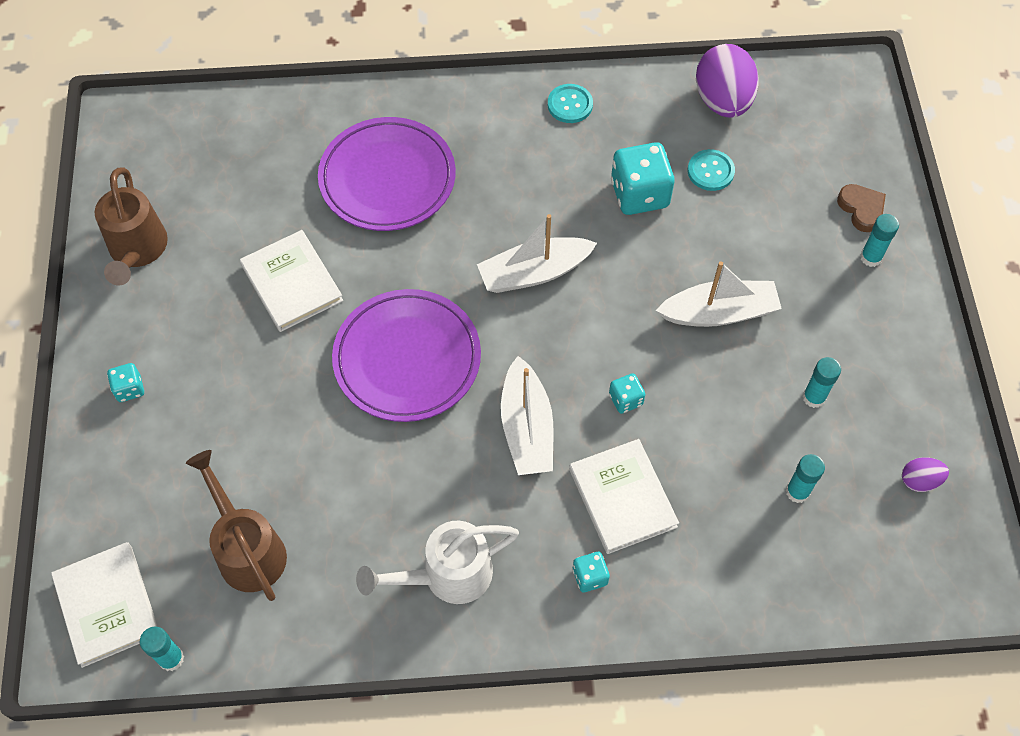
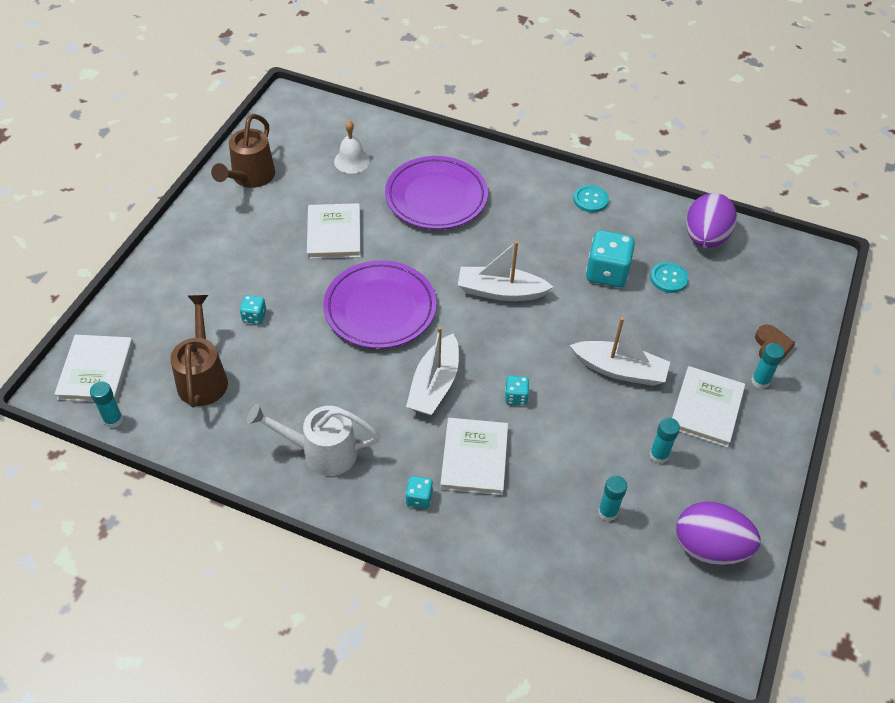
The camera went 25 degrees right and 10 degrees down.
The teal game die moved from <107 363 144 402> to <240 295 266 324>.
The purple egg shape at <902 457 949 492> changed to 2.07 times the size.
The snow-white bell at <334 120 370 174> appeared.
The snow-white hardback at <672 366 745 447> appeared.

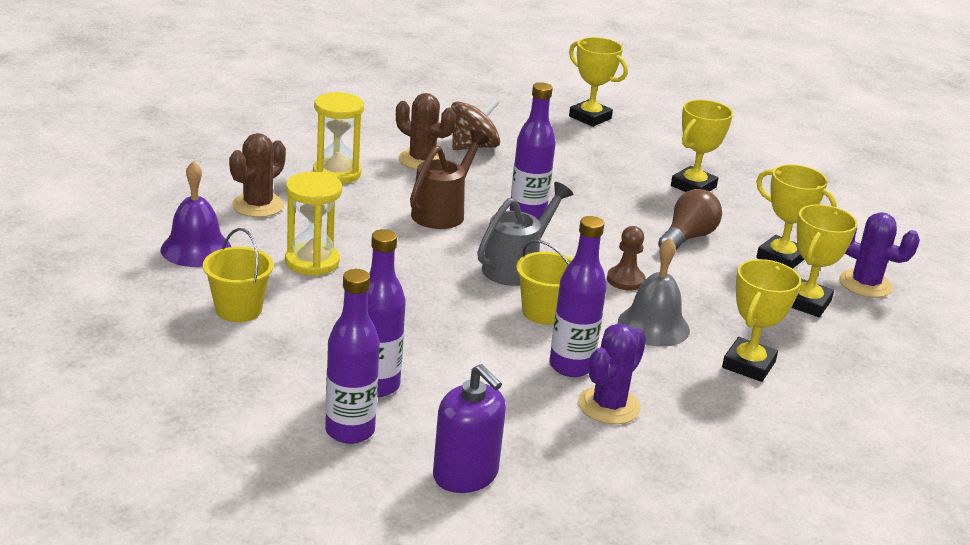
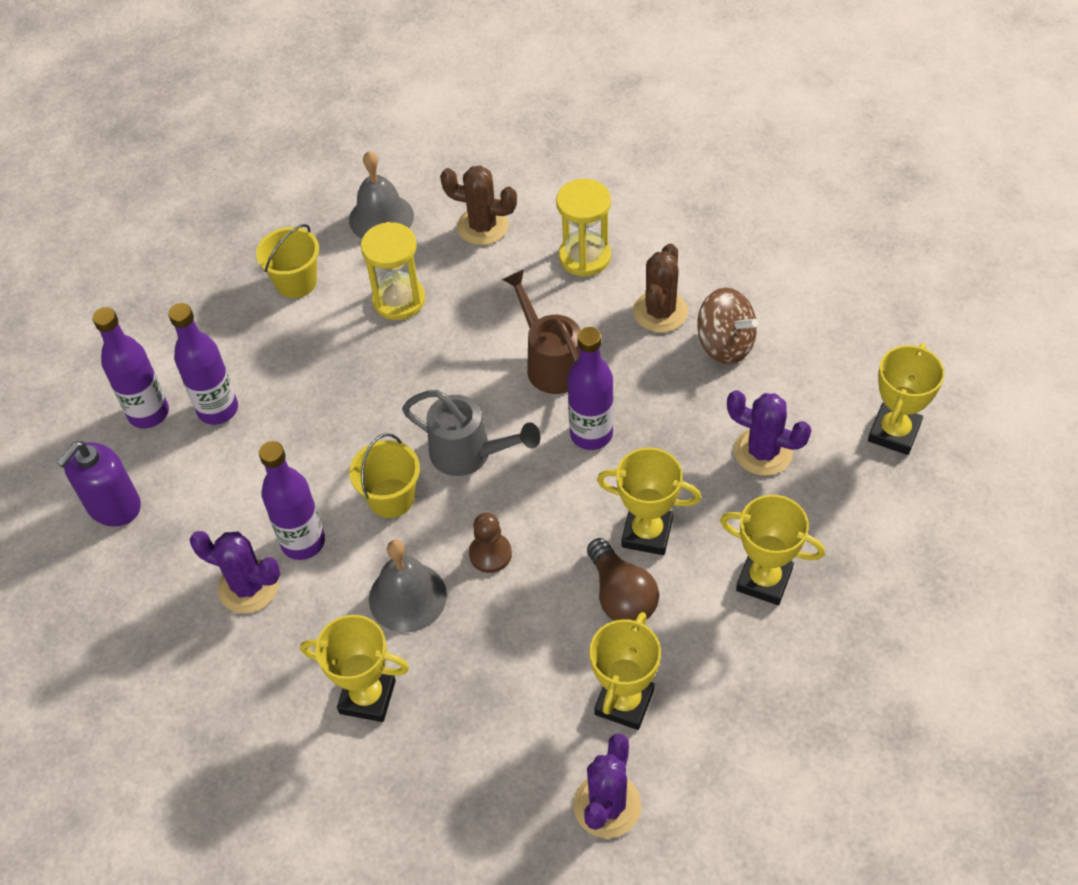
The camera went 80 degrees right and 25 degrees up.
The dark brown sprinkling can at <410 130 489 229> turned 135 degrees counterclockwise.
The purple bell at <161 161 231 267> became the ash-grey bell at <349 151 414 239>.
The dark brown bulb at <658 189 722 250> turned 45 degrees clockwise.
The yellow trophy moved from <791 204 858 317> to <597 447 701 555>.
The purple cactus at <727 390 811 476> appeared.

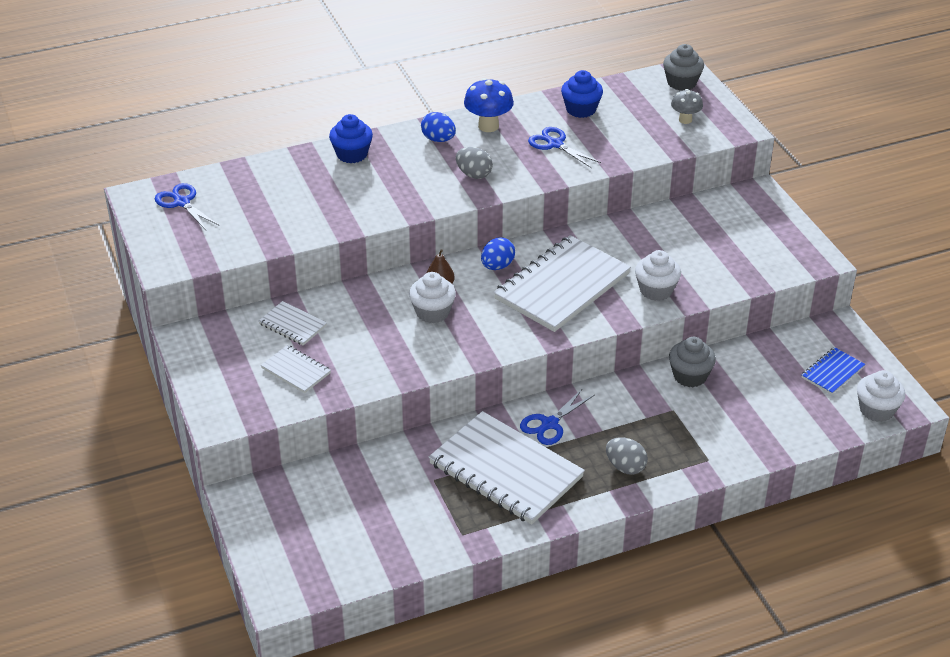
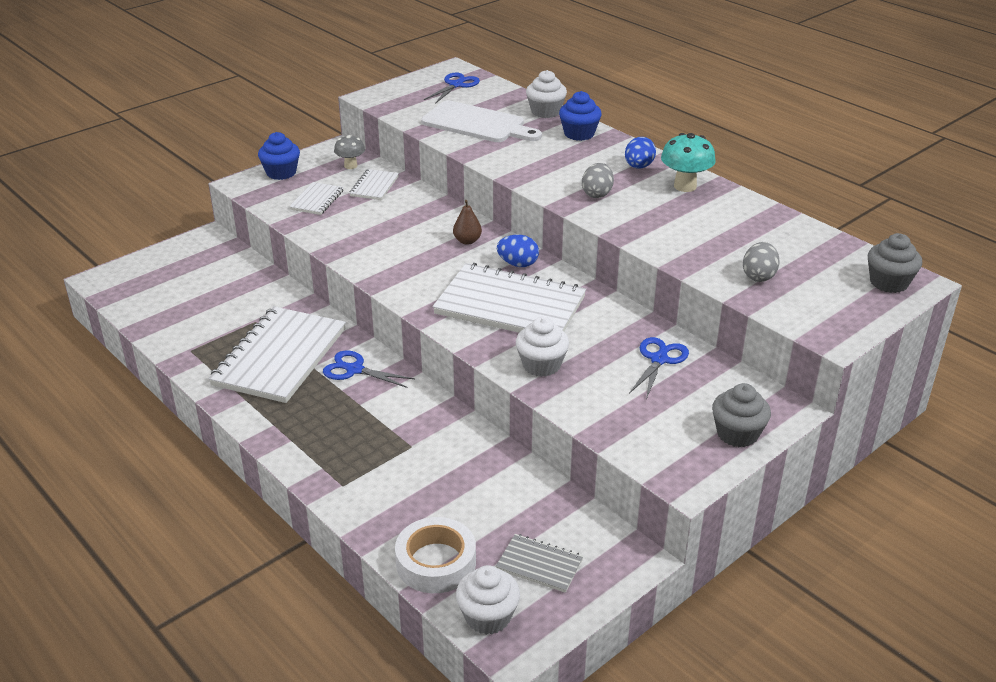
The camera went 70 degrees right and 5 degrees down.
The cobalt muffin moved from <561 70 603 118> to <258 132 300 180>.
The cobalt toadstool at <464 78 514 132> became the teal toadstool at <661 133 716 192>.
The ash-grey toadstool moved from <671 89 703 124> to <334 135 365 169>.
The cobalt scissors moved from <528 127 601 168> to <629 337 689 399>.
The snow-white muffin moved from <409 272 456 323> to <526 70 567 118>.
The ash-grey muffin moved from <669 337 716 387> to <712 383 771 447>.
The cobalt notebook at <801 347 865 395> became the ash-grey notebook at <496 534 584 593>.
The ash-grey egg shape moved from <606 438 648 475> to <743 242 780 282>.
The snow-white bread board at <421 100 542 142> appeared.
The snow-white sticky tape at <395 517 476 593> appeared.

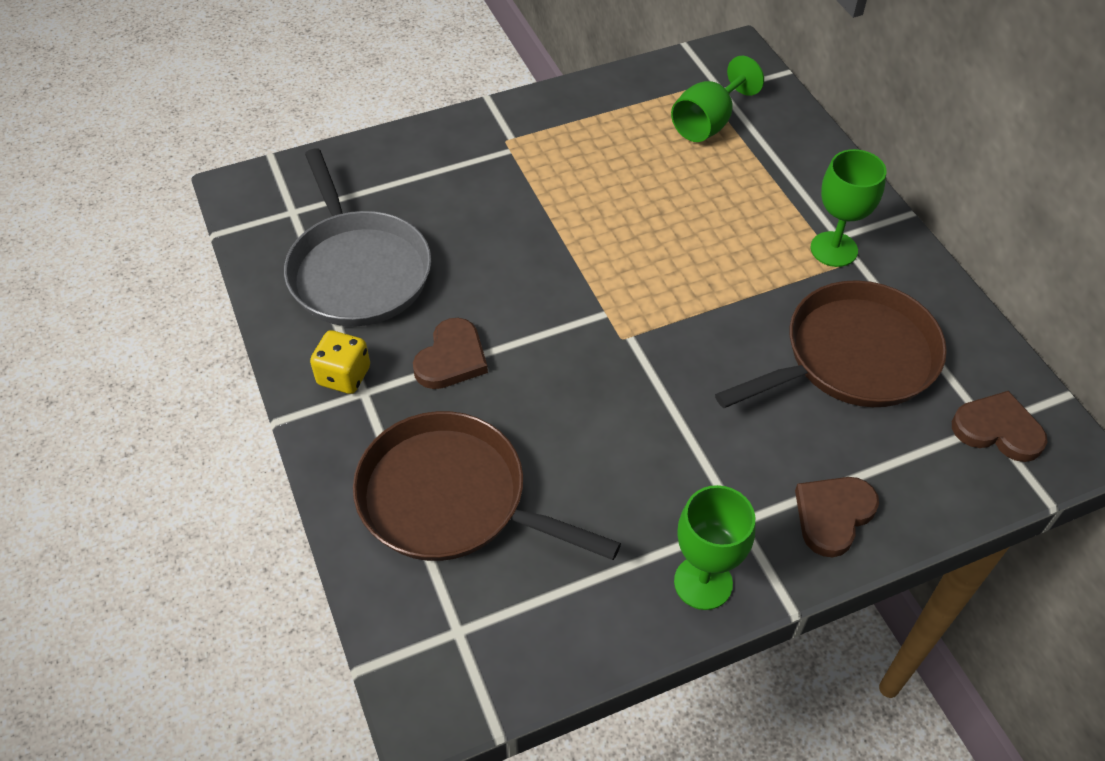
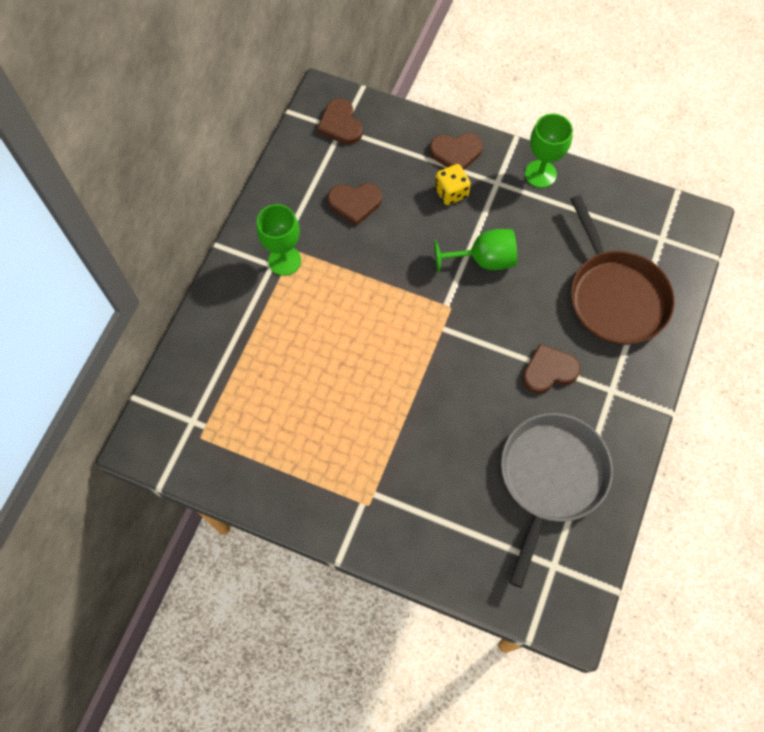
The camera went 135 degrees left and 15 degrees up.
The emerald chalice moved from <671 56 764 142> to <434 229 517 273>.
The dark brown skillet at <715 280 947 408> was replaced by the dark brown heart shape at <327 183 382 226>.
The yellow game die moved from <310 330 370 394> to <435 164 471 205>.

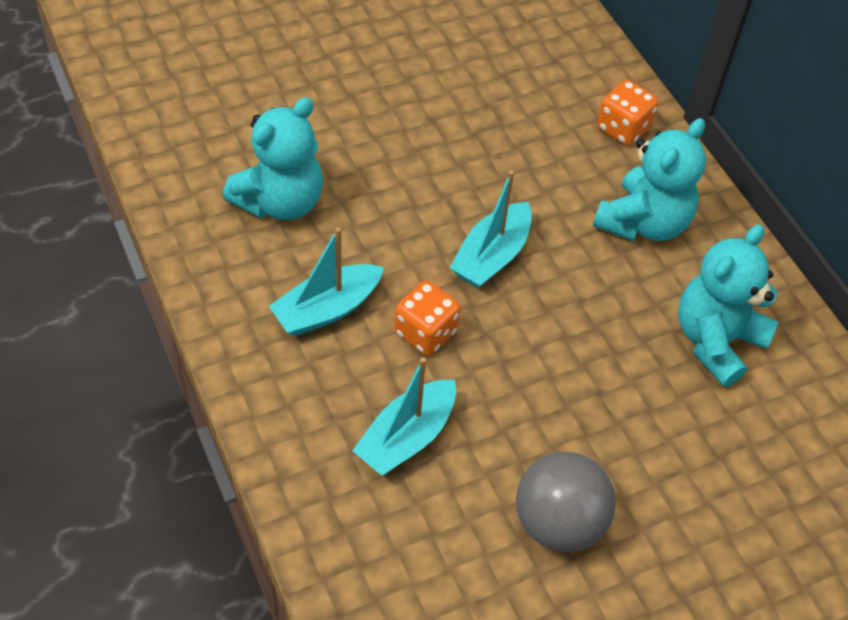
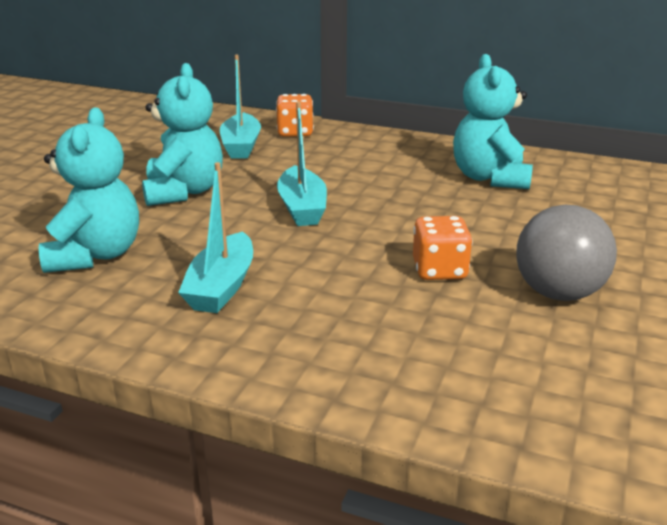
The camera went 40 degrees left and 25 degrees down.
The teal teddy moved from <593 118 706 241> to <142 63 223 206>.
The orange game die moved from <394 281 460 356> to <413 216 473 280>.
The teal toy boat moved from <352 357 456 476> to <220 54 261 159>.

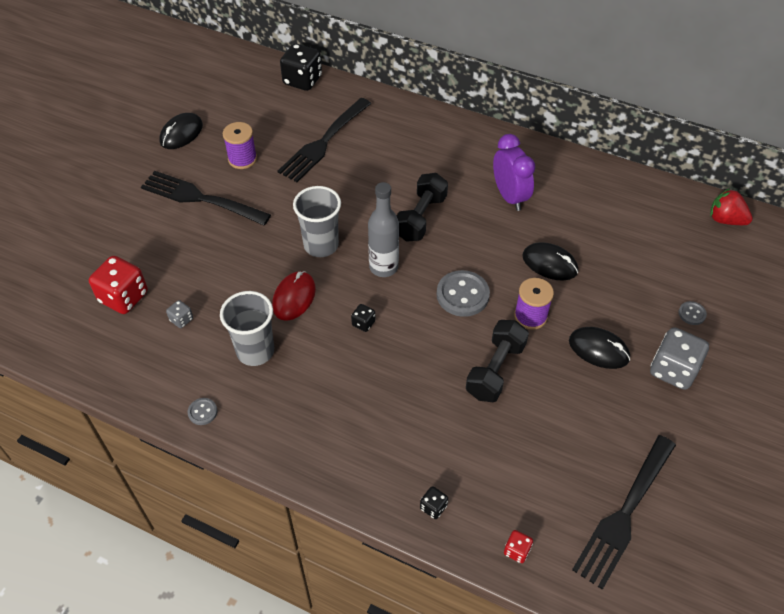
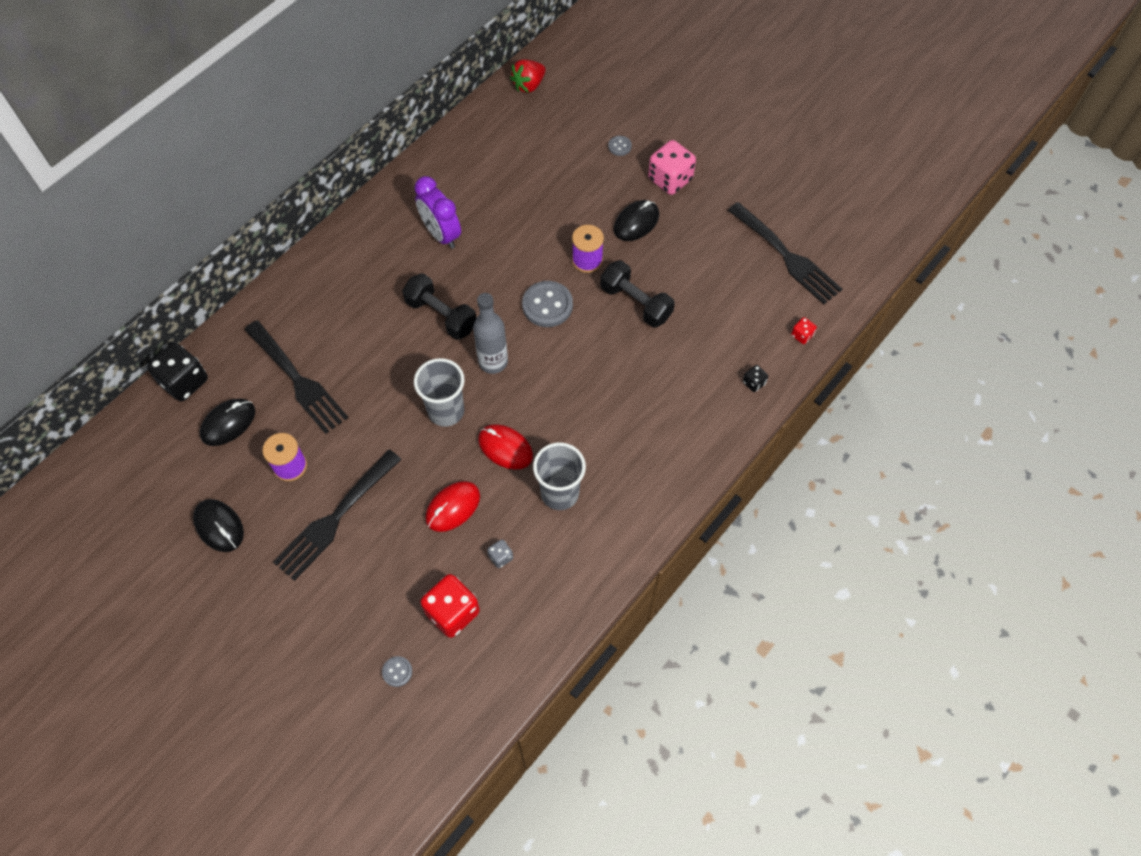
The camera went 75 degrees left and 10 degrees up.
The purple alarm clock at <493 134 535 211> turned 120 degrees counterclockwise.
The jet-black computer mouse moved from <522 242 578 281> to <200 399 255 446>.
The jet-black game die at <351 304 375 332> disappeared.
The ash-grey game die at <650 327 709 390> became the pink game die at <648 140 696 195>.
The ash-grey sewing button moved from <188 398 217 425> to <382 656 412 687>.
The red computer mouse at <425 481 480 532> appeared.

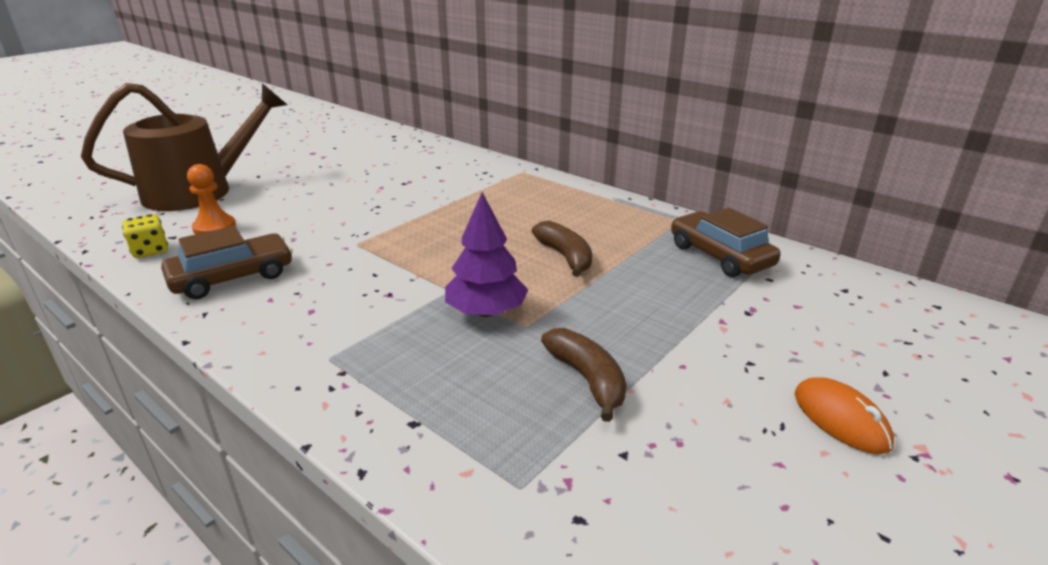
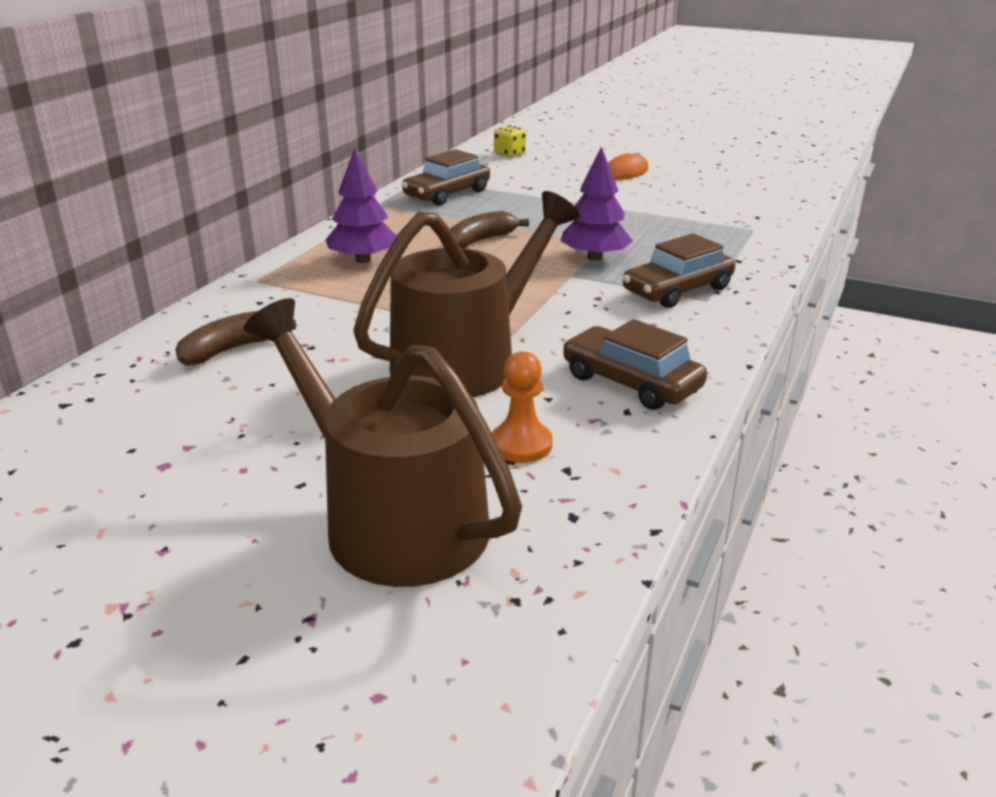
The camera went 105 degrees left and 0 degrees up.
The yellow game die moved from <122 214 168 258> to <494 125 526 157>.
The dark brown banana moved from <541 328 627 422> to <175 311 296 366>.
The purple fir tree at <326 148 397 263> appeared.
The dark brown sprinkling can at <353 191 580 397> appeared.
The dark brown automobile at <623 233 735 308> appeared.

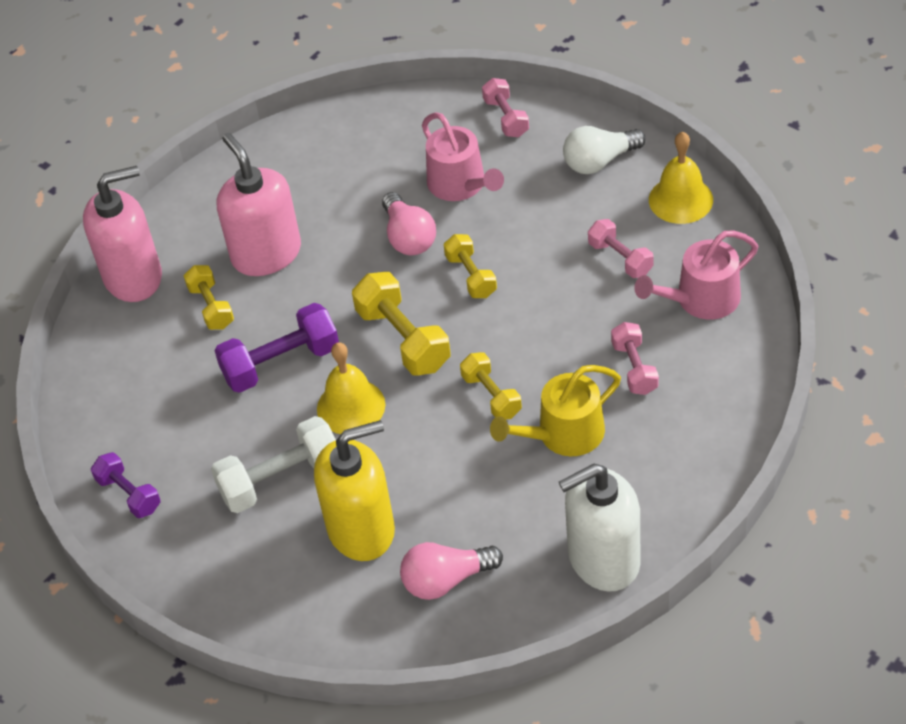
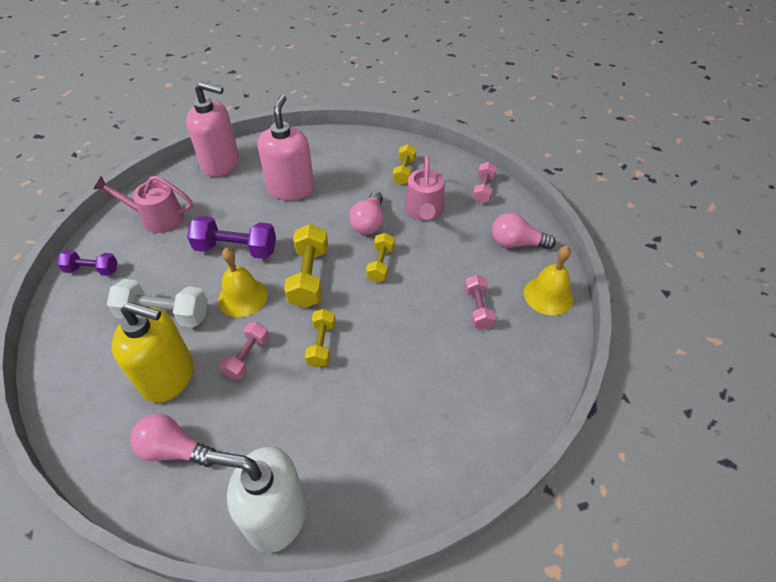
The camera went 30 degrees right and 0 degrees up.
The snow-white bulb at <563 126 646 174> became the pink bulb at <492 213 556 250>.
The pink sprinkling can moved from <634 231 758 320> to <93 176 193 233>.
The yellow dumbbell moved from <184 265 234 330> to <393 144 416 185>.
The pink dumbbell moved from <611 322 659 395> to <219 322 269 380>.
The yellow sprinkling can at <490 365 621 456> disappeared.
The purple dumbbell at <91 452 161 518> turned 75 degrees counterclockwise.

